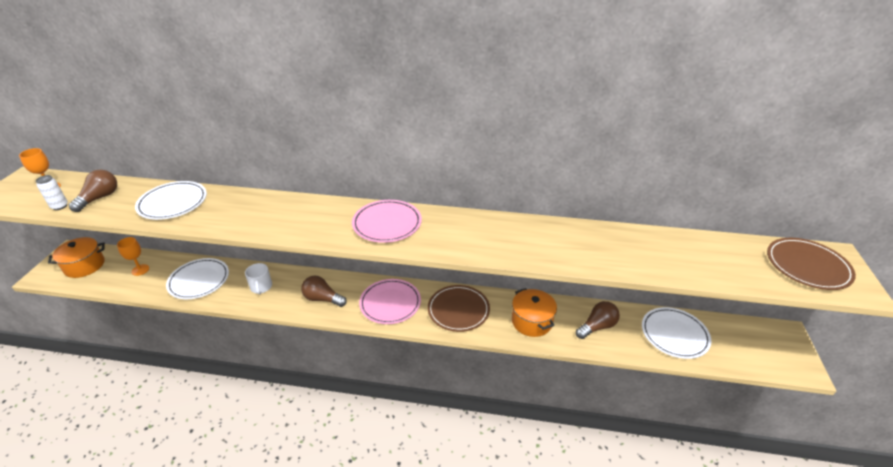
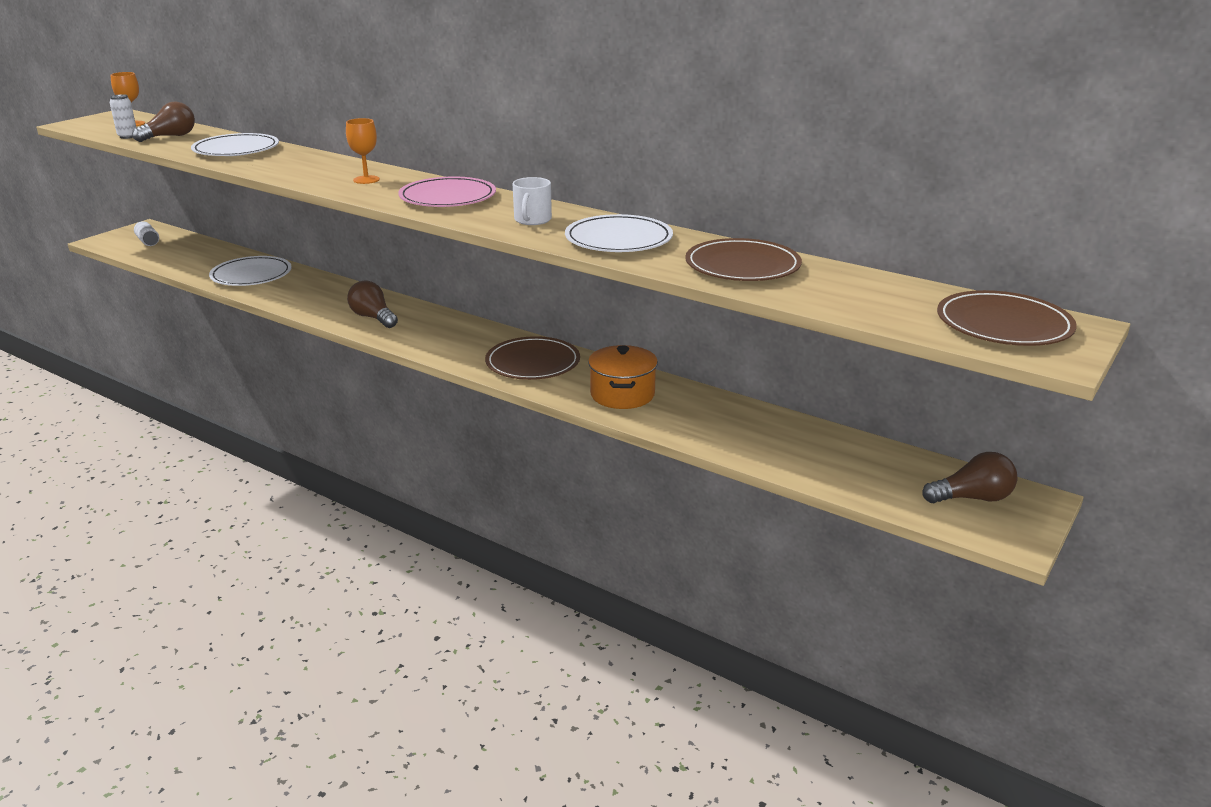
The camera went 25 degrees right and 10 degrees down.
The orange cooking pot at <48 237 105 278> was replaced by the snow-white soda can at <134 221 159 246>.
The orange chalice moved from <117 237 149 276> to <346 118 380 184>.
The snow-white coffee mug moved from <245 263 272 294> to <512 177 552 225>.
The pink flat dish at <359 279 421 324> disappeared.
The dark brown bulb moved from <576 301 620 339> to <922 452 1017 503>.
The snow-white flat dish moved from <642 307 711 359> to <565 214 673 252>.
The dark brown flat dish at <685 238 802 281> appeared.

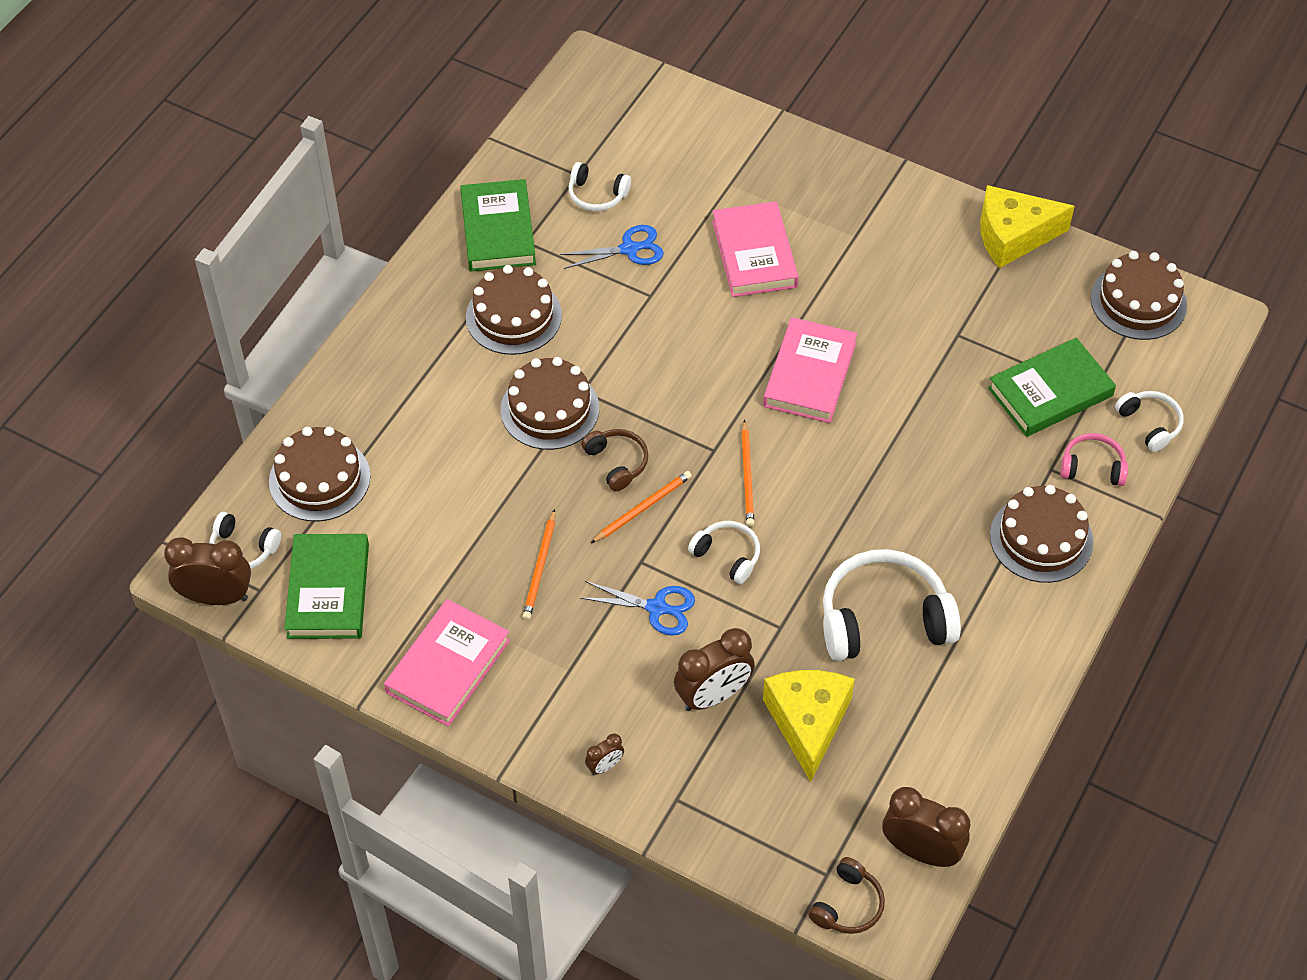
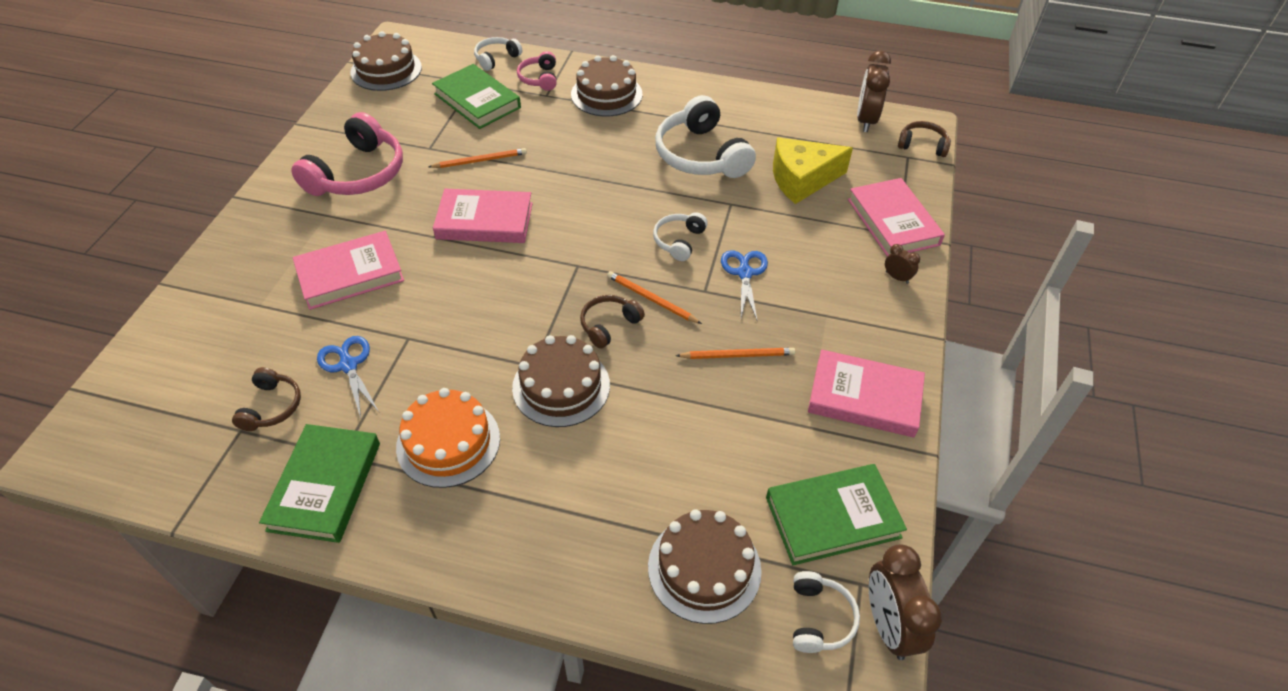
The camera went 105 degrees left and 5 degrees down.
The snow-white over-ear headphones at <569 162 631 211> became the dark brown over-ear headphones at <232 367 301 431>.
The emerald hardback at <460 179 536 272> turned 60 degrees counterclockwise.
The yellow cheese at <980 185 1075 268> disappeared.
The dark brown layer cake at <466 265 562 355> became the orange layer cake at <396 388 500 488>.
The orange pencil moved from <741 420 754 527> to <429 148 527 168>.
The dark brown alarm clock at <674 628 755 711> disappeared.
The pink over-ear headphones at <291 112 403 196> appeared.
The pink hardback at <848 178 945 256> appeared.

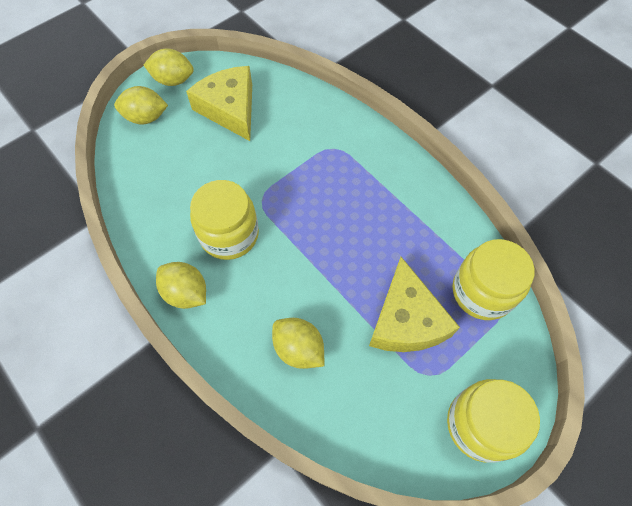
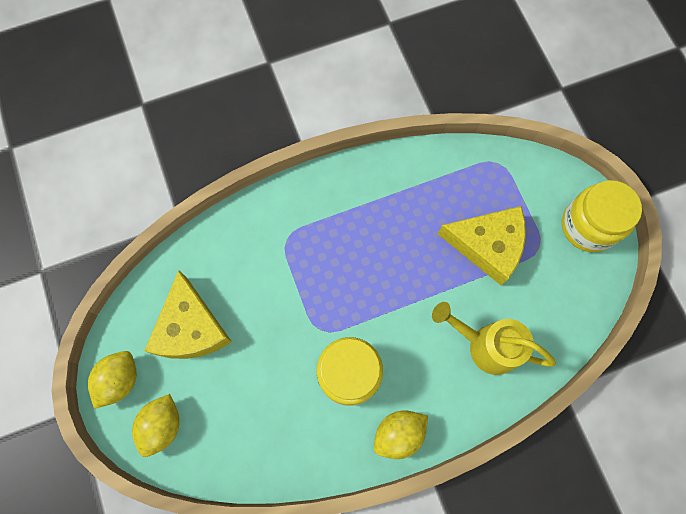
The camera went 70 degrees left and 10 degrees up.
The yellow cheese at <186 66 252 141> turned 90 degrees counterclockwise.
The yellow preserve jar at <453 239 535 320> disappeared.
The yellow toy lemon at <272 318 324 369> was replaced by the yellow sprinkling can at <432 302 556 375>.

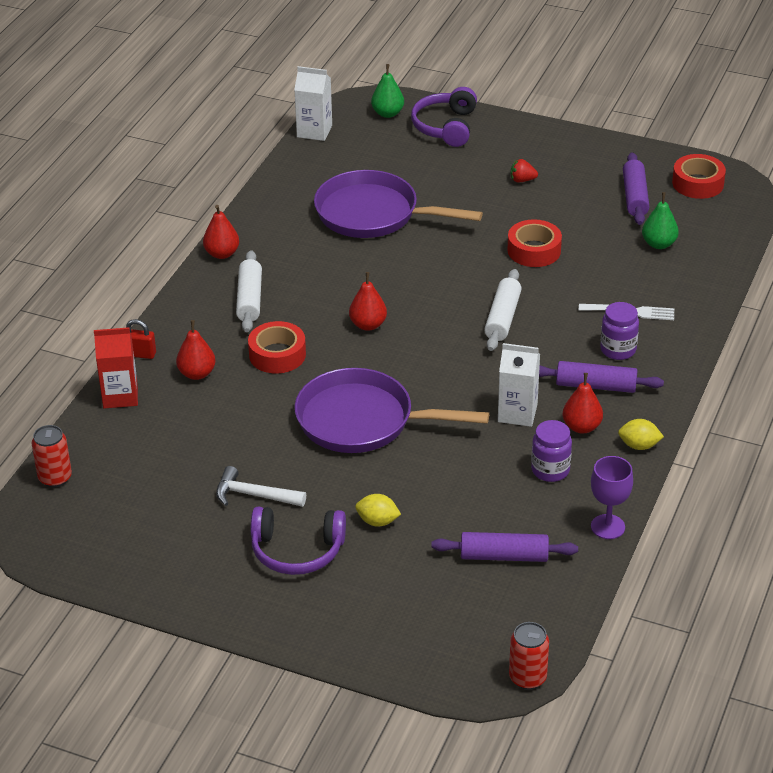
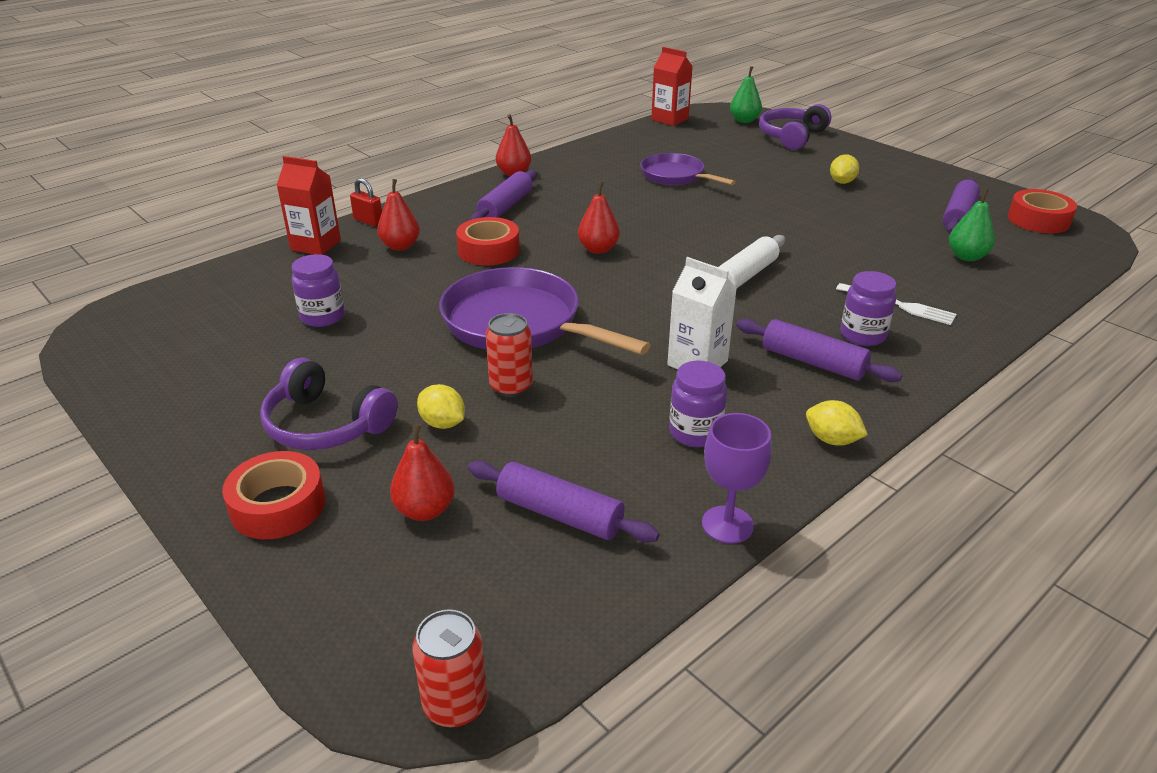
The camera went 25 degrees right and 5 degrees down.
The snow-white carton at <294 66 332 141> became the red carton at <651 47 693 126>.
The red berry at <511 159 538 183> was replaced by the yellow toy lemon at <830 155 859 184>.
The purple skillet at <314 170 483 238> changed to 0.62 times the size.
The red sticky tape moved from <507 219 562 267> to <222 451 325 539>.
The snow-white rolling pin at <236 250 262 332> became the purple rolling pin at <470 170 537 220>.
The red pear moved from <562 373 603 433> to <390 423 455 521>.
The red soda can moved from <32 425 72 487> to <486 313 533 397>.
The snow-white claw hammer at <216 466 306 507> disappeared.
The purple preserve jar at <292 254 345 327> appeared.

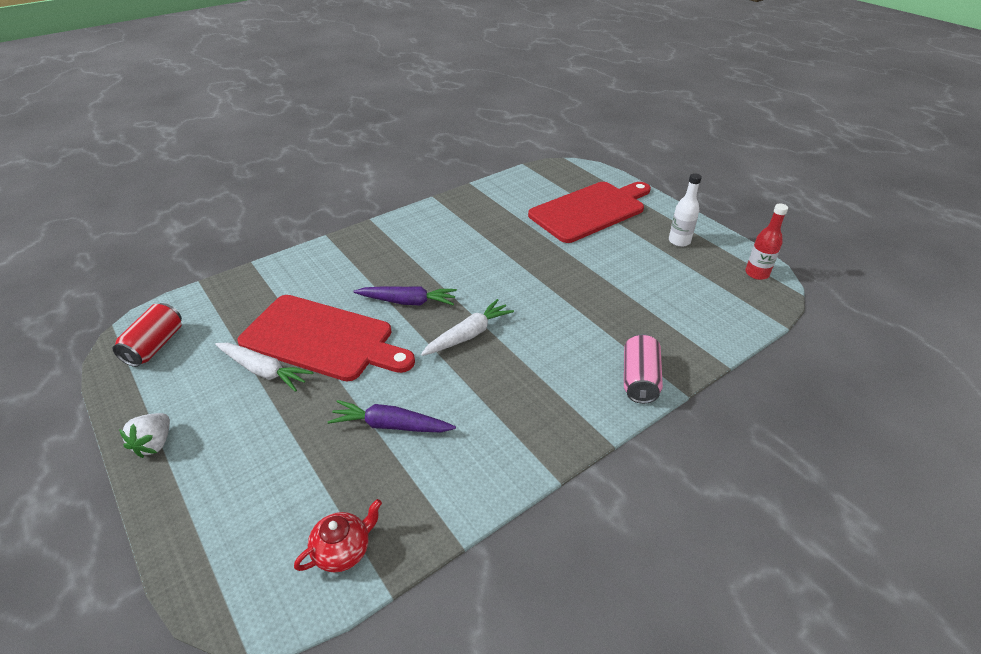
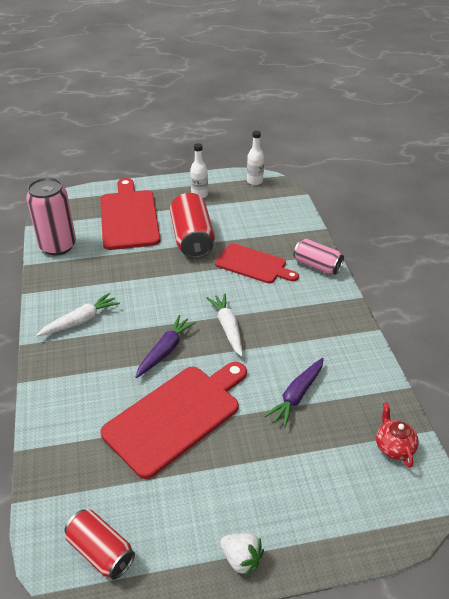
The camera went 65 degrees left and 0 degrees up.
The red flask at <745 203 788 280> became the snow-white flask at <247 131 264 185>.
The snow-white carrot moved from <215 343 313 392> to <36 293 120 336>.
The pink soda can at <26 178 76 255> appeared.
The red soda can at <170 193 215 259> appeared.
The red bread board at <215 243 299 283> appeared.

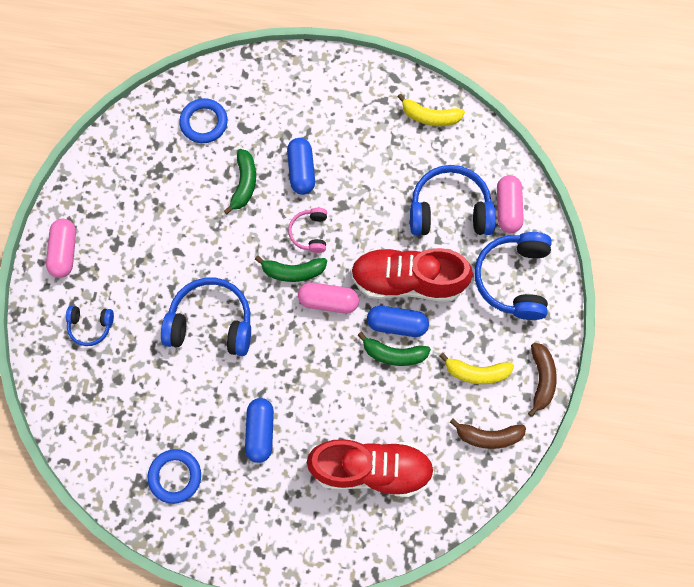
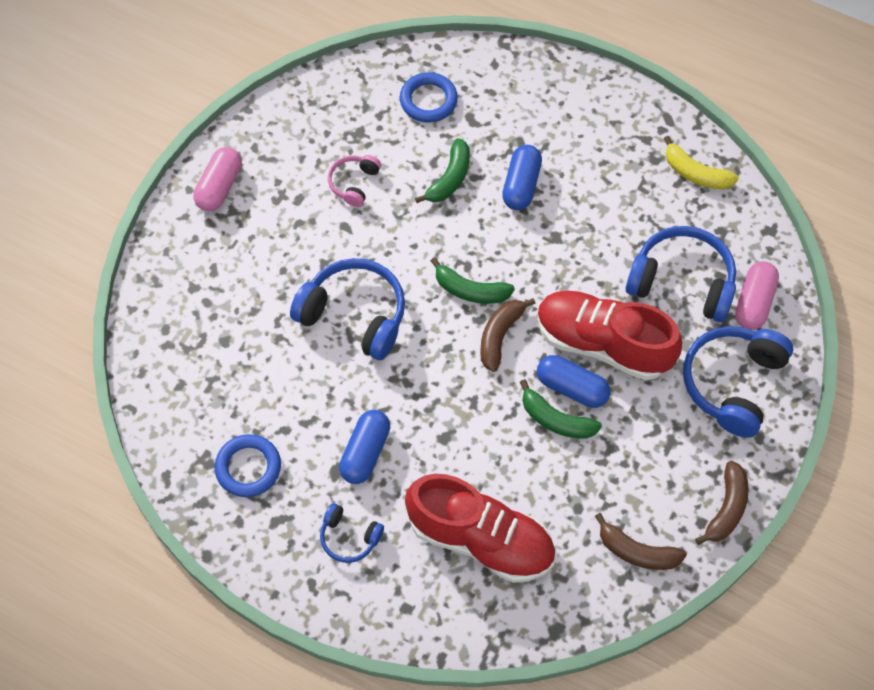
The camera went 20 degrees right and 10 degrees down.
The pink over-ear headphones moved from <288 208 327 253> to <328 155 381 207>.
The pink capsule at <298 282 359 313> was replaced by the dark brown banana at <480 298 536 372>.
The cobalt over-ear headphones moved from <66 306 114 346> to <320 503 384 563>.
The yellow banana at <439 353 514 384> disappeared.

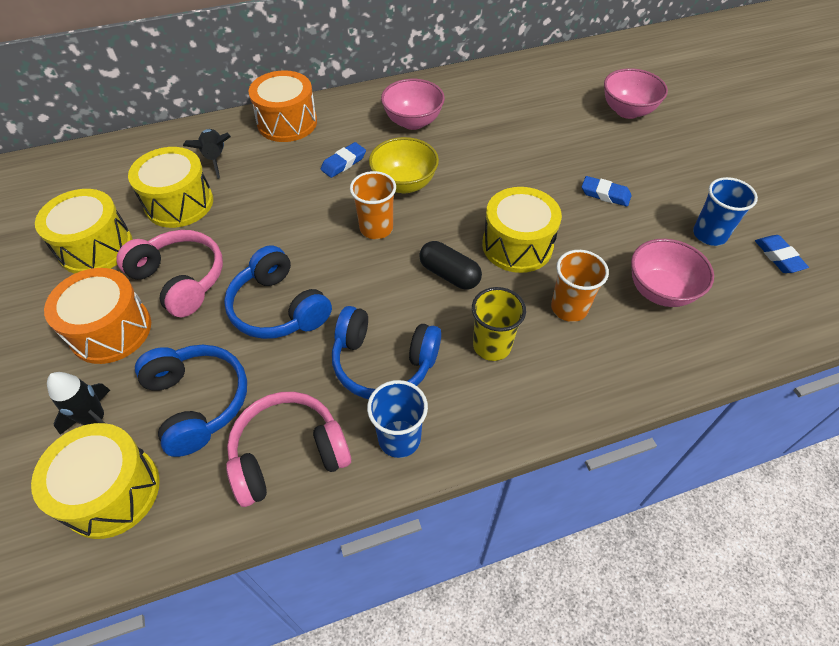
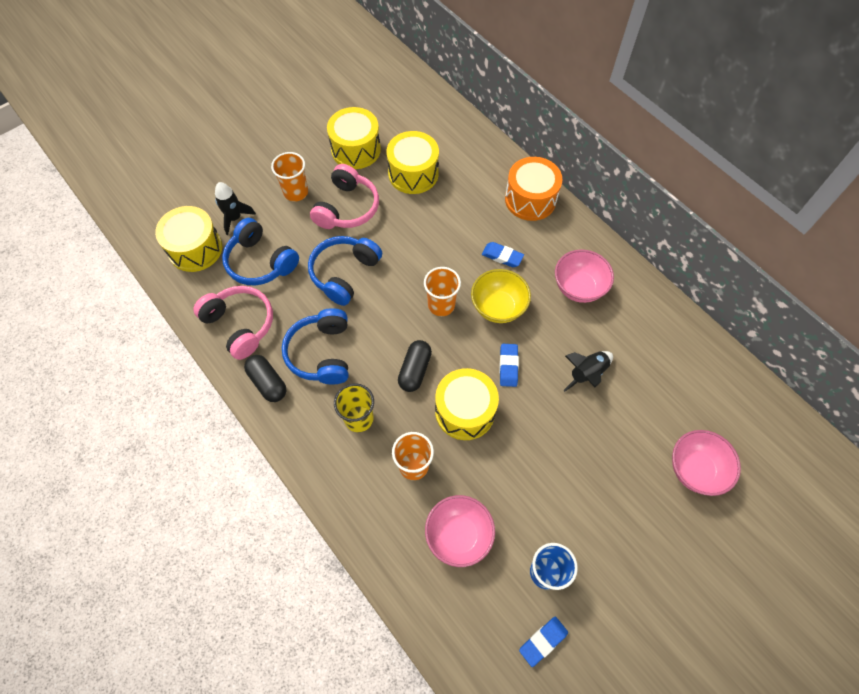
The camera went 70 degrees right and 10 degrees up.
The jet-black toy rocket moved from <183 129 231 179> to <563 351 613 392>.
The cobalt gum eraser moved from <582 176 632 207> to <499 344 519 387>.
The orange toy drum at <44 268 151 364> was replaced by the orange tumbler at <271 152 308 202>.
The cobalt over-ear headphones at <135 345 247 457> turned 90 degrees clockwise.
The cobalt tumbler at <367 380 428 458> was replaced by the jet-black capsule at <244 355 286 402>.

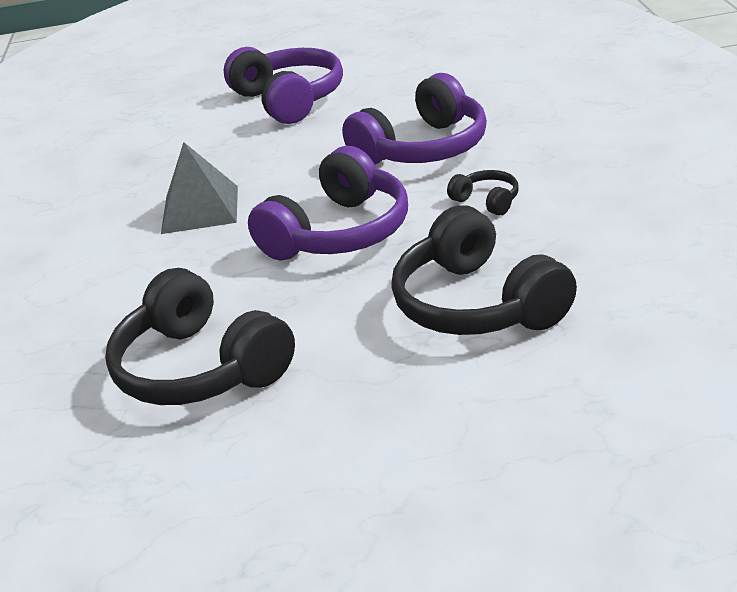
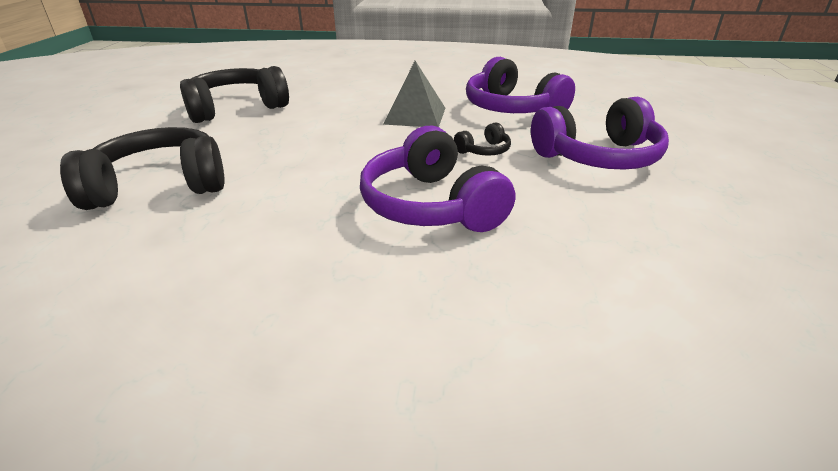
The camera went 100 degrees right and 0 degrees up.
The purple over-ear headphones moved from <248 146 408 261> to <466 57 575 113>.
The jet-black over-ear headphones moved from <447 170 519 216> to <454 123 511 156>.

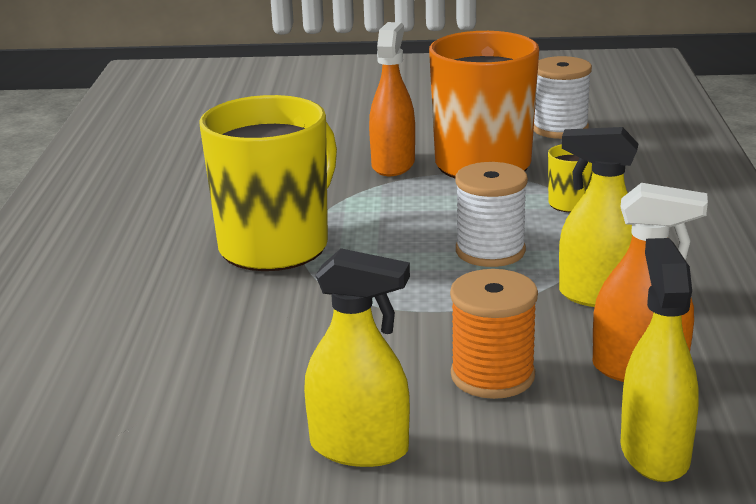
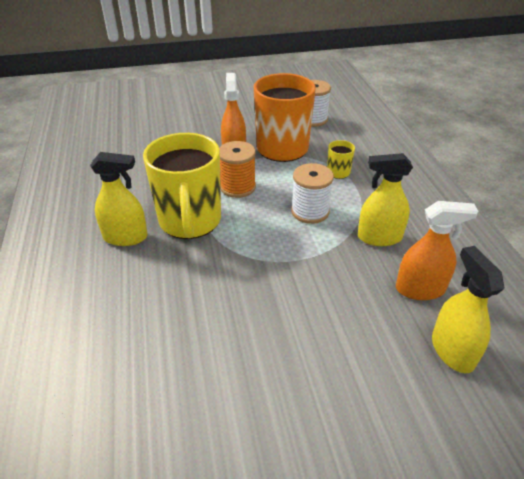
The camera went 15 degrees left and 15 degrees up.
The yellow coffee mug at <199 95 337 271> turned 150 degrees clockwise.
The yellow spray cleaner moved from <304 248 410 467> to <90 152 148 246>.
The orange bobbin moved from <450 269 538 399> to <219 141 256 198>.

